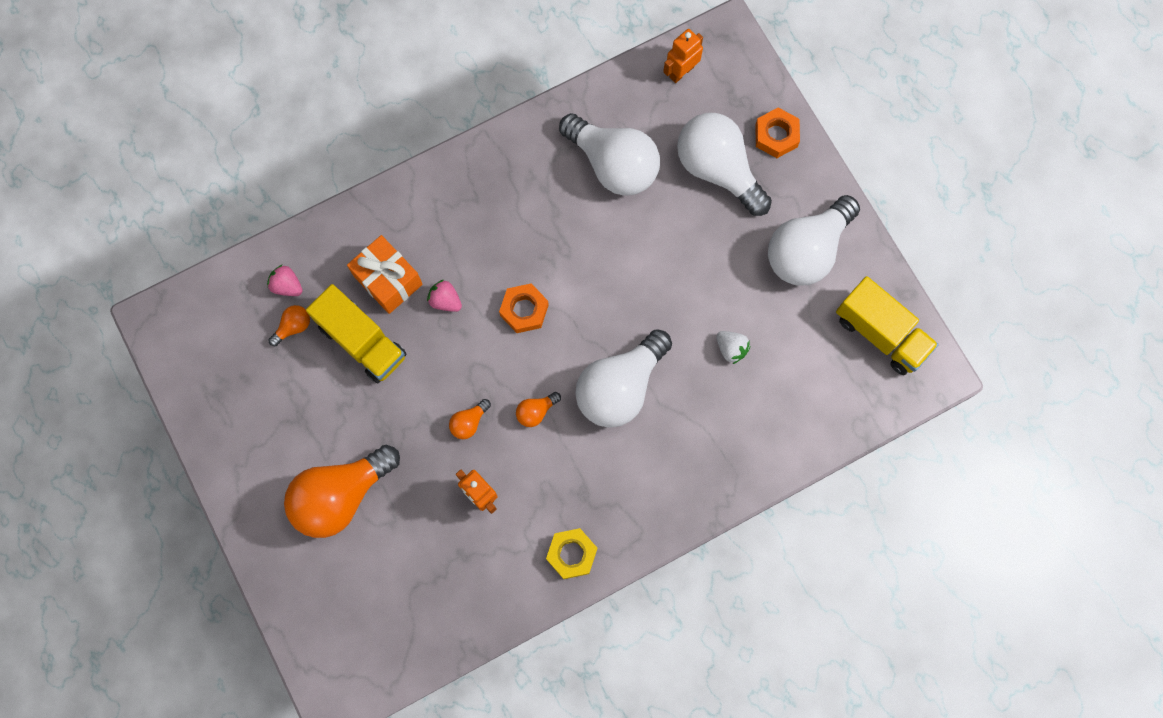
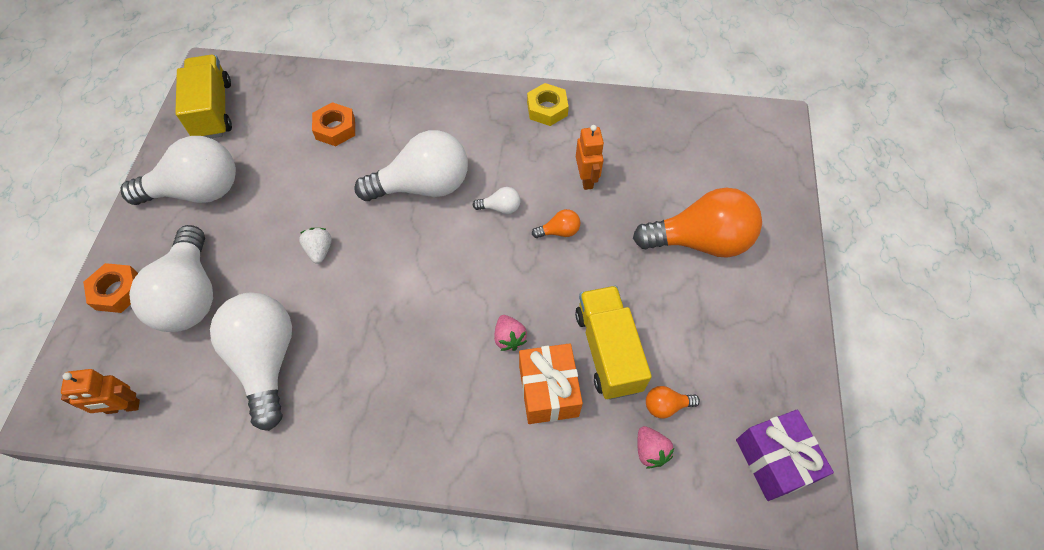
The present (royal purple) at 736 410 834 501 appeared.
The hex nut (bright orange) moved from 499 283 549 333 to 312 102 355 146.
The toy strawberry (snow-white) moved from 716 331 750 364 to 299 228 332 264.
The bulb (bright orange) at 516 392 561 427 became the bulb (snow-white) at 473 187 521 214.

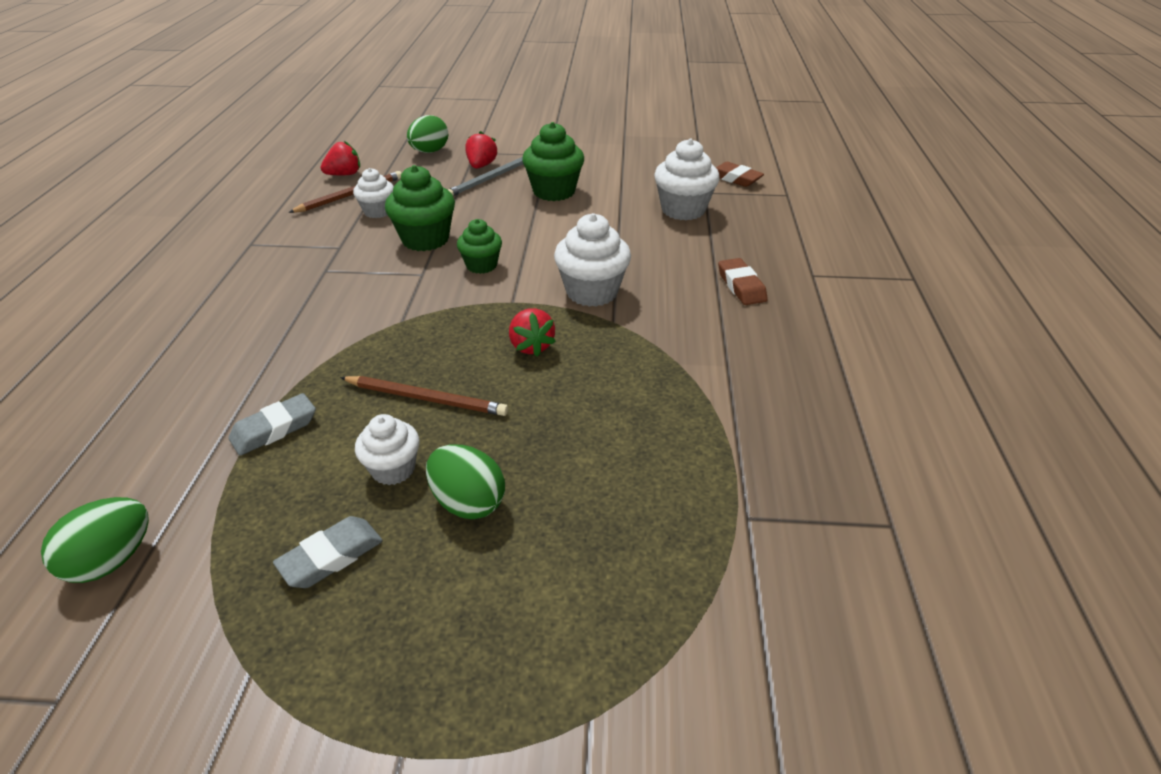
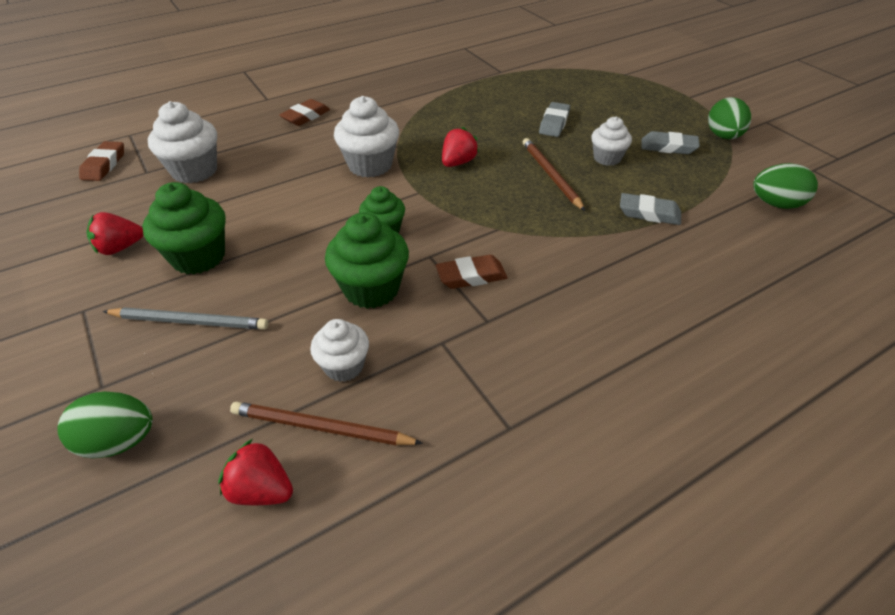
The gum eraser (russet) at 436 255 508 289 appeared.
The gum eraser (grey) at 539 102 570 137 appeared.
The egg shape (green) moved from 426 444 505 519 to 708 97 751 139.
The toy strawberry (red) moved from 465 131 498 169 to 86 212 144 255.

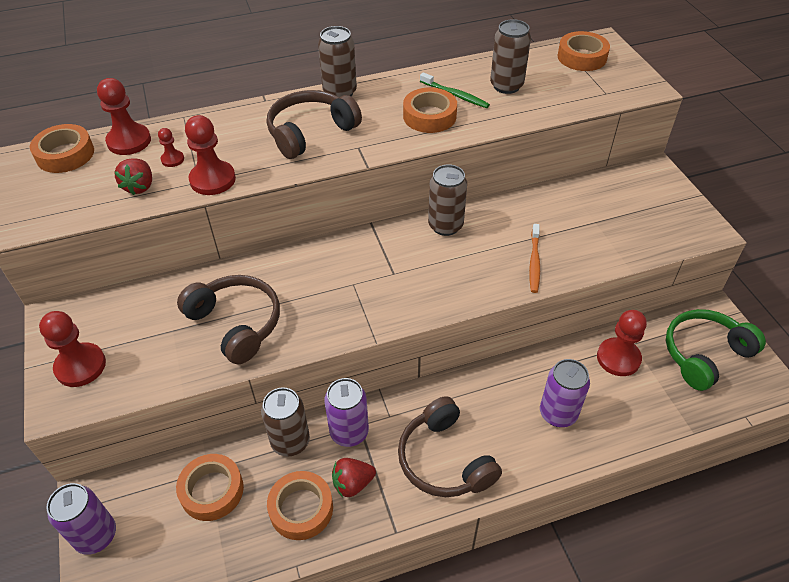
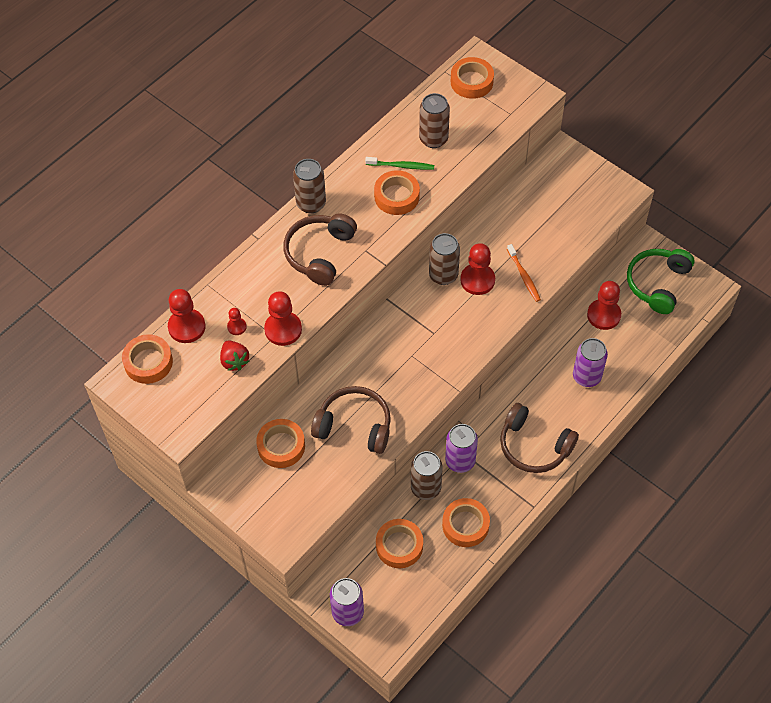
The toy strawberry (red) at 332 458 376 497 disappeared.
The tape (bright orange) at 256 419 305 468 appeared.
The pawn (red) moved from 39 311 106 387 to 460 243 495 295.

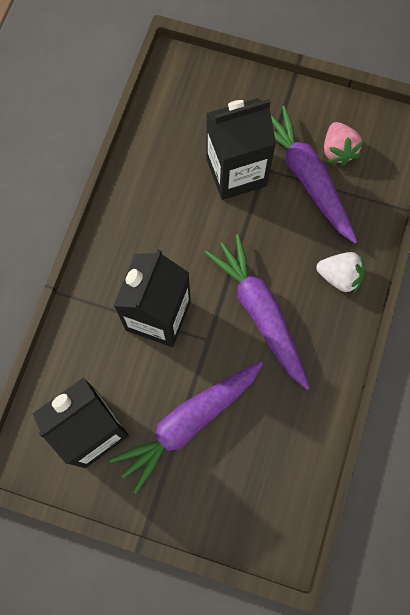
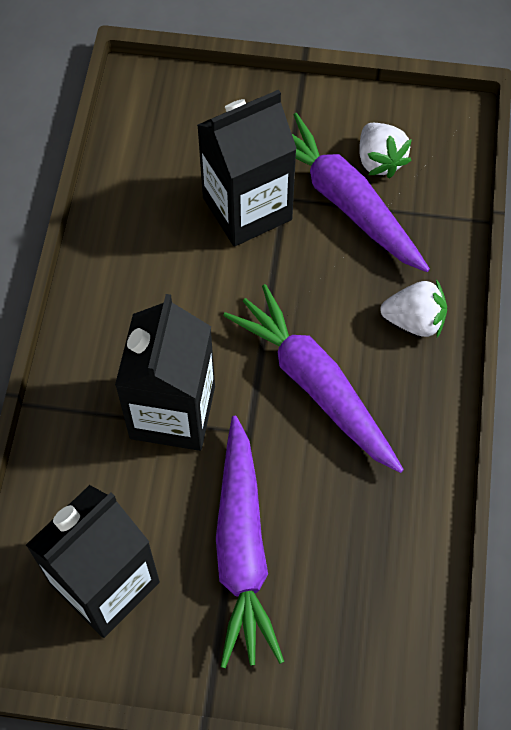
The toy strawberry (rose-pink) at 324 122 364 165 became the toy strawberry (snow-white) at 359 123 412 178.
The root vegetable (royal purple) at 109 361 263 494 turned 45 degrees counterclockwise.

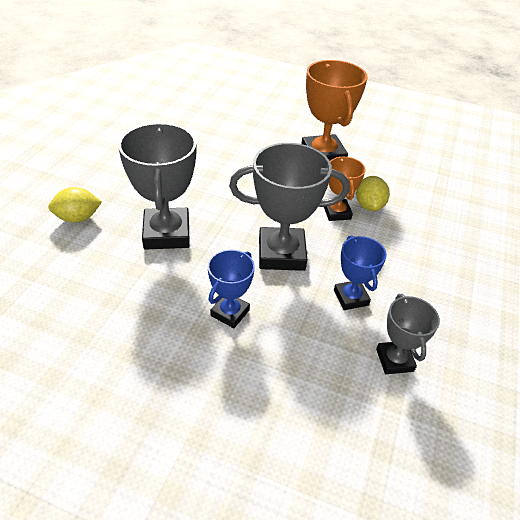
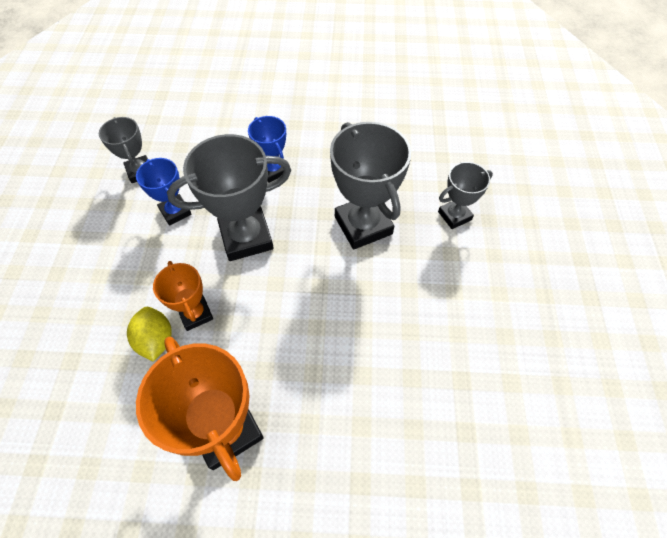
The toy lemon (bright yellow) at 48 187 102 223 was replaced by the trophy (grey) at 438 162 493 229.
The trophy (blue) at 208 250 255 328 turned 45 degrees counterclockwise.

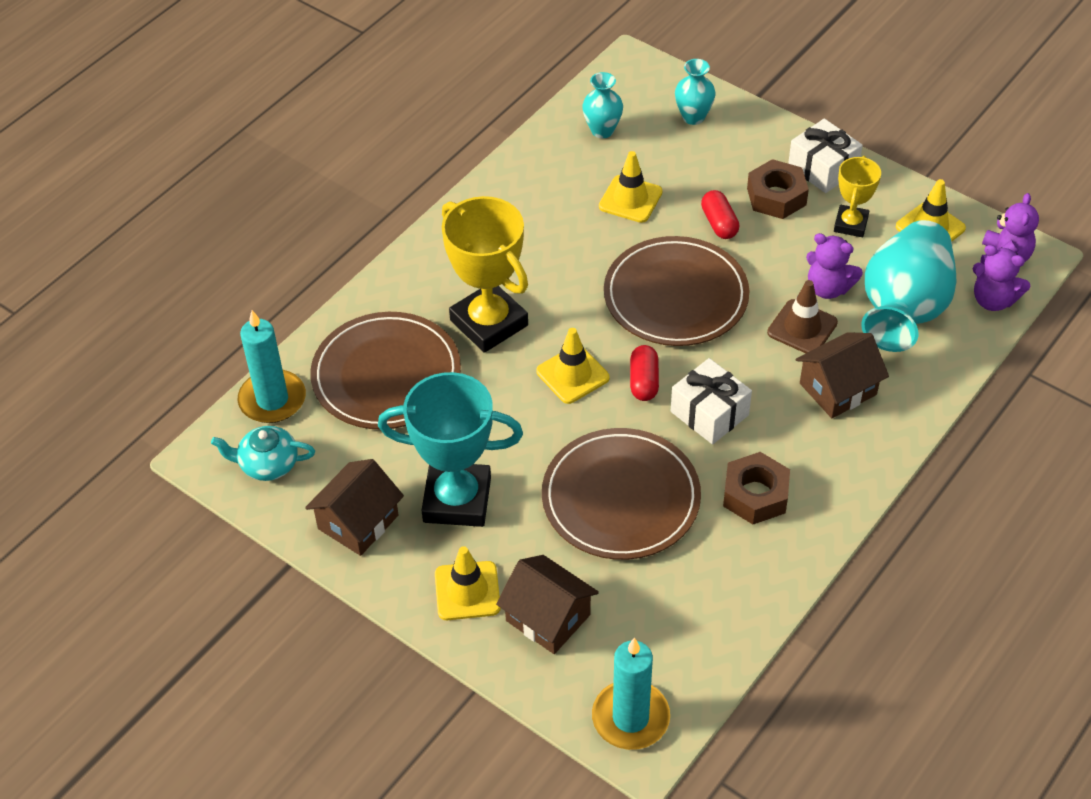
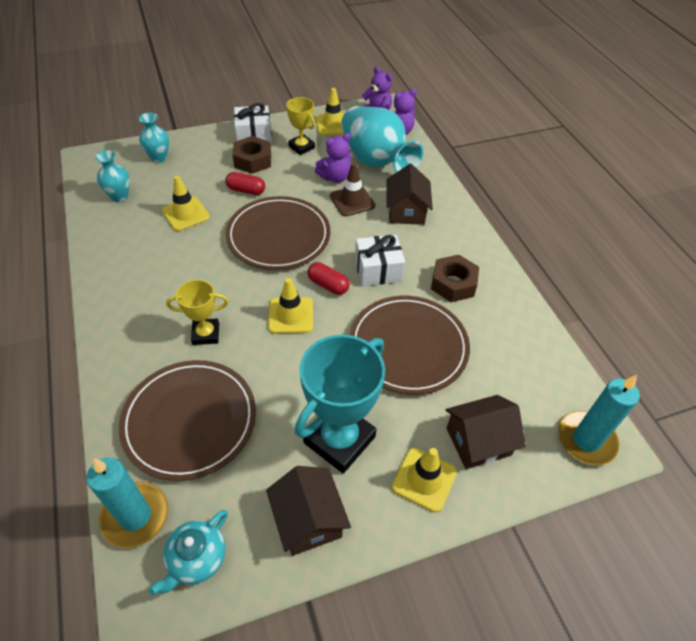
The trophy (bright yellow) at 442 196 528 353 changed to 0.55 times the size.

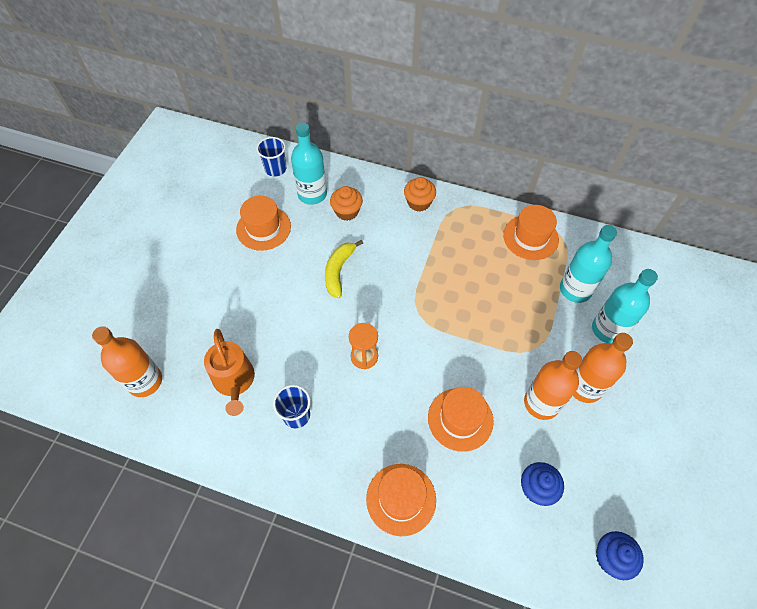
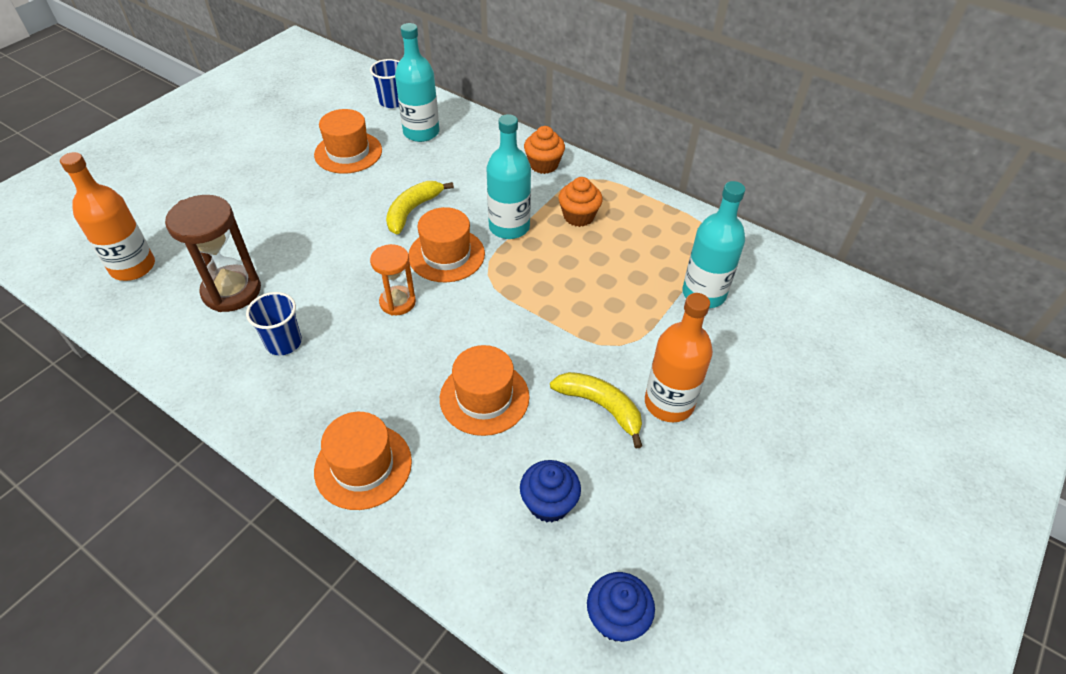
The muffin (bright orange) moved from 330 186 363 221 to 558 177 603 227.
The top hat (bright orange) moved from 503 205 559 260 to 409 207 485 282.
The flask (turquoise) moved from 592 269 658 344 to 486 114 531 239.
The sprinkling can (bright orange) at 204 329 255 416 was replaced by the hourglass (russet) at 165 195 261 312.
The flask (bright orange) at 524 351 582 420 was replaced by the toy banana (bright yellow) at 550 372 642 449.

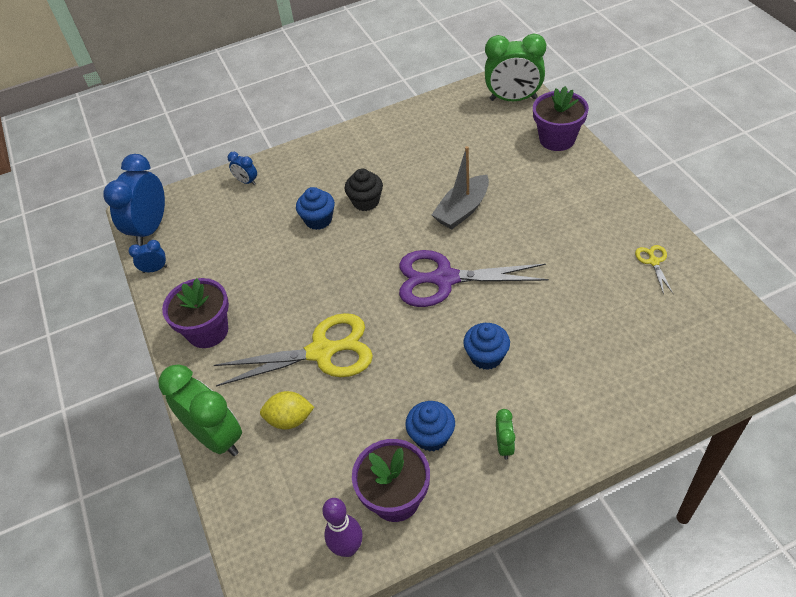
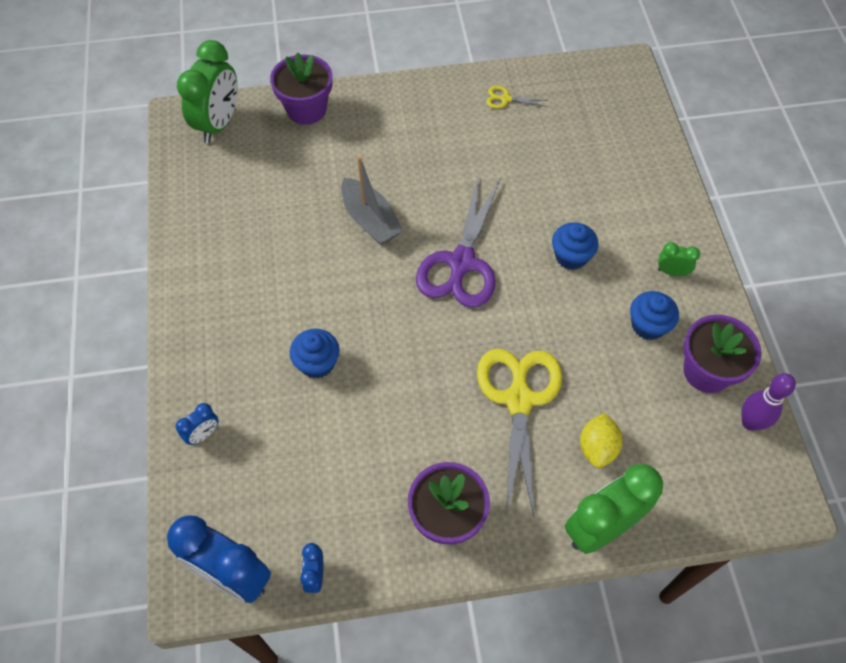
The muffin (ebony) at 344 169 383 211 disappeared.

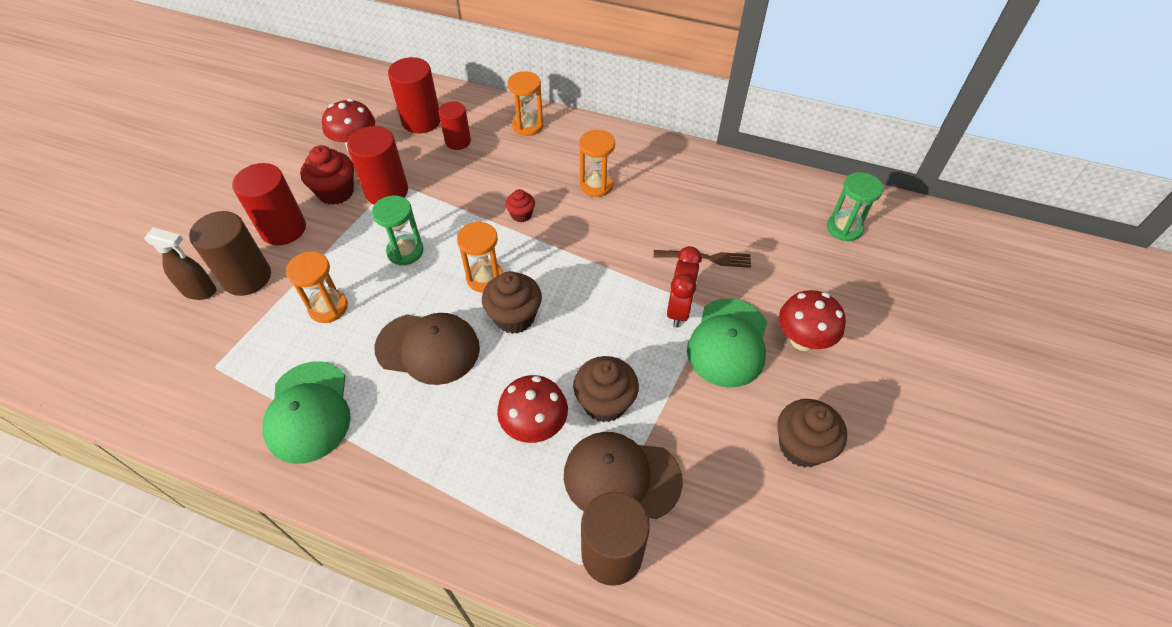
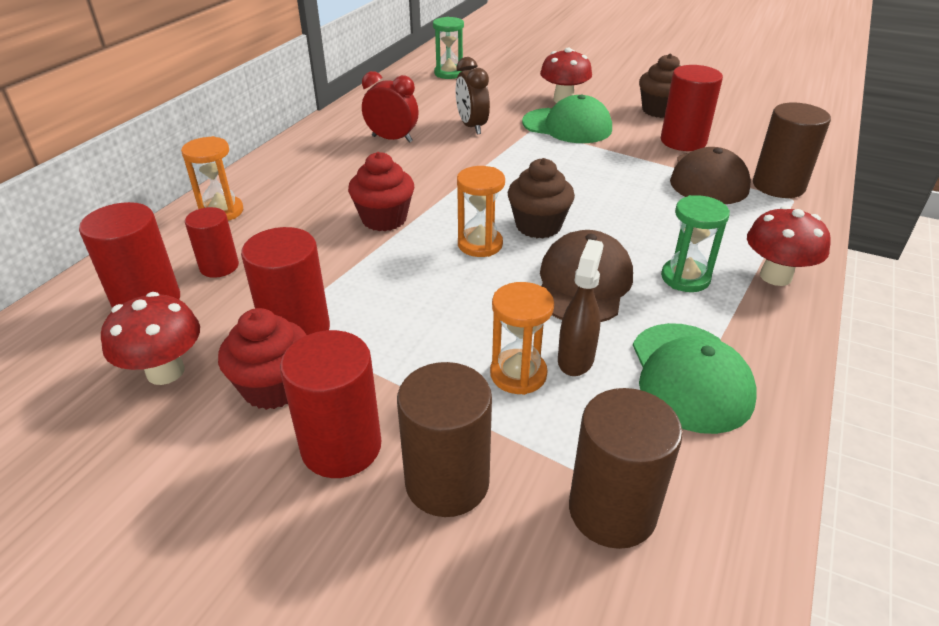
The muffin (russet) at 573 356 639 422 disappeared.
The hourglass (bright orange) at 579 130 615 197 disappeared.
The solid cylinder (russet) at 569 388 683 549 appeared.
The solid cylinder (red) at 661 65 723 151 appeared.
The spray bottle (russet) moved from 144 228 216 300 to 558 239 604 376.
The hourglass (green) moved from 372 196 423 266 to 661 195 730 292.
The fungus (red) moved from 497 375 568 443 to 747 206 831 286.
The alarm clock (red) moved from 667 246 702 328 to 362 71 419 143.
The dinner fork (russet) at 654 250 751 268 was replaced by the alarm clock (russet) at 456 57 490 135.
The cap (green) at 262 361 351 464 turned 90 degrees clockwise.
The muffin (red) at 505 189 535 223 changed to 1.77 times the size.

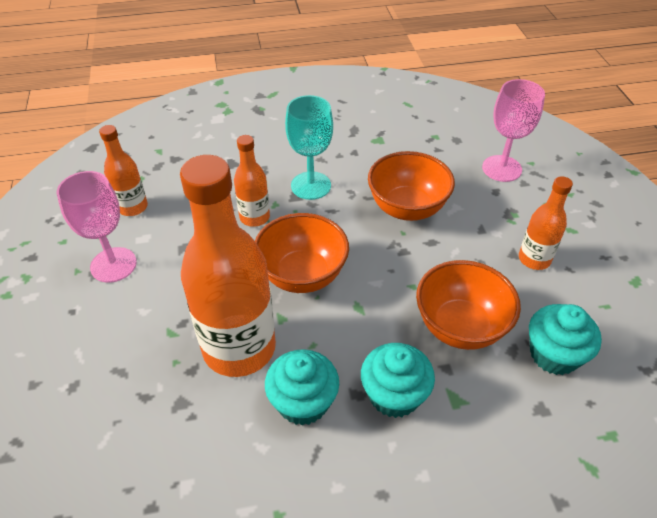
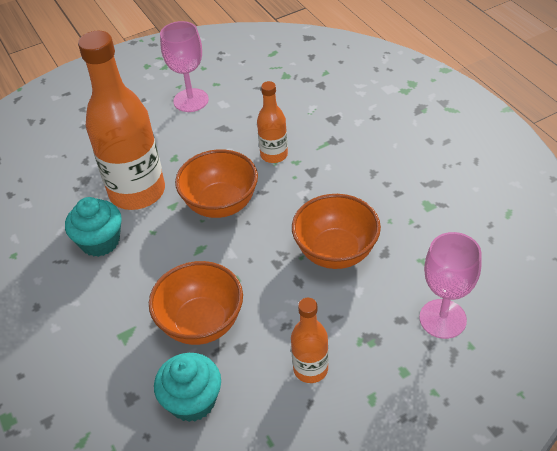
The flask (bright orange) at 99 125 148 216 disappeared.
The wine glass (turquoise) at 285 95 333 200 disappeared.
The muffin (turquoise) at 361 343 435 418 disappeared.

